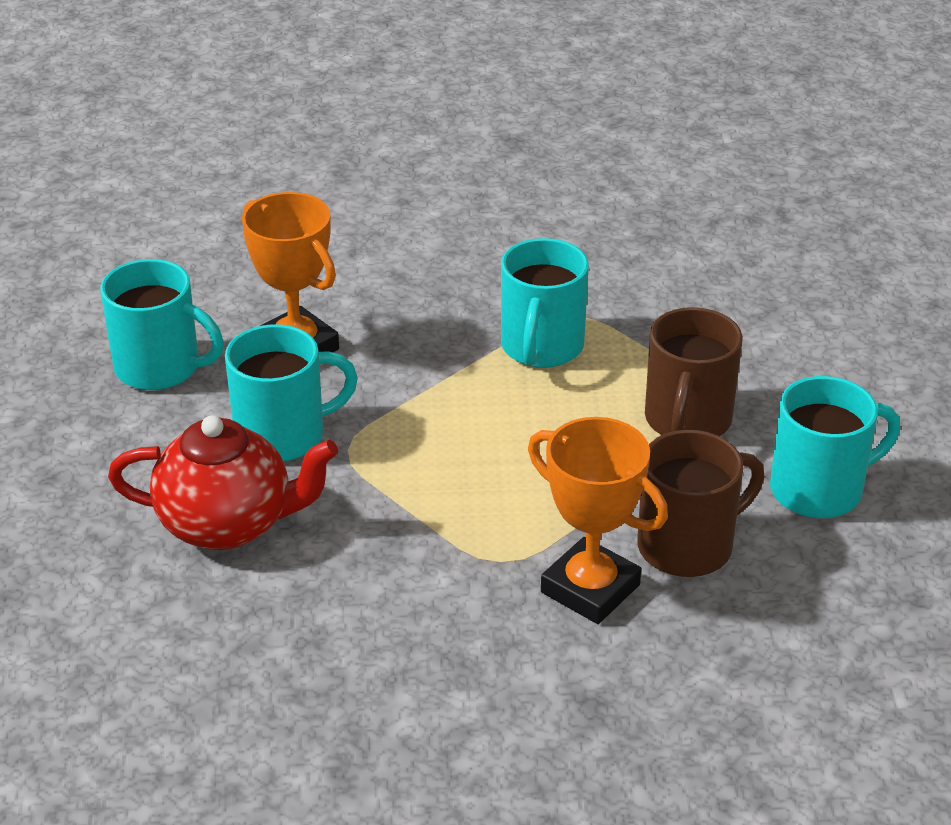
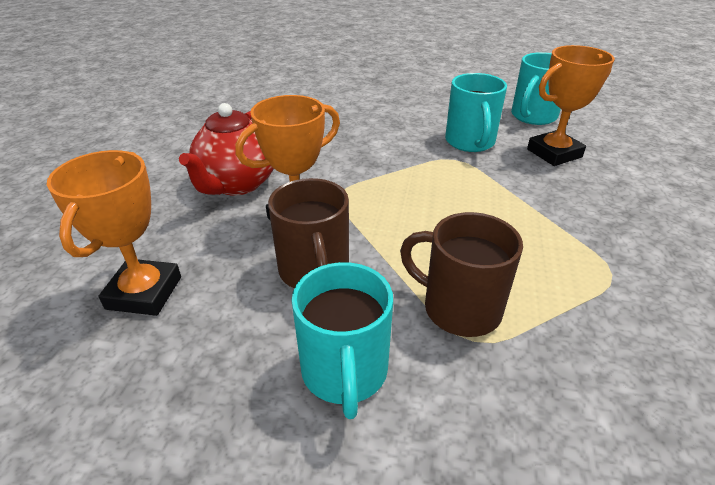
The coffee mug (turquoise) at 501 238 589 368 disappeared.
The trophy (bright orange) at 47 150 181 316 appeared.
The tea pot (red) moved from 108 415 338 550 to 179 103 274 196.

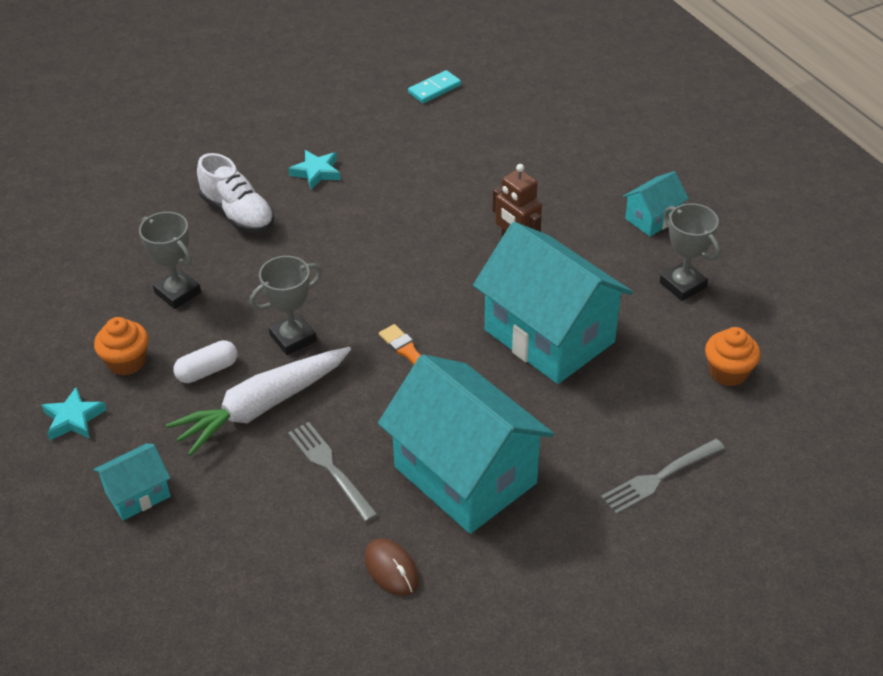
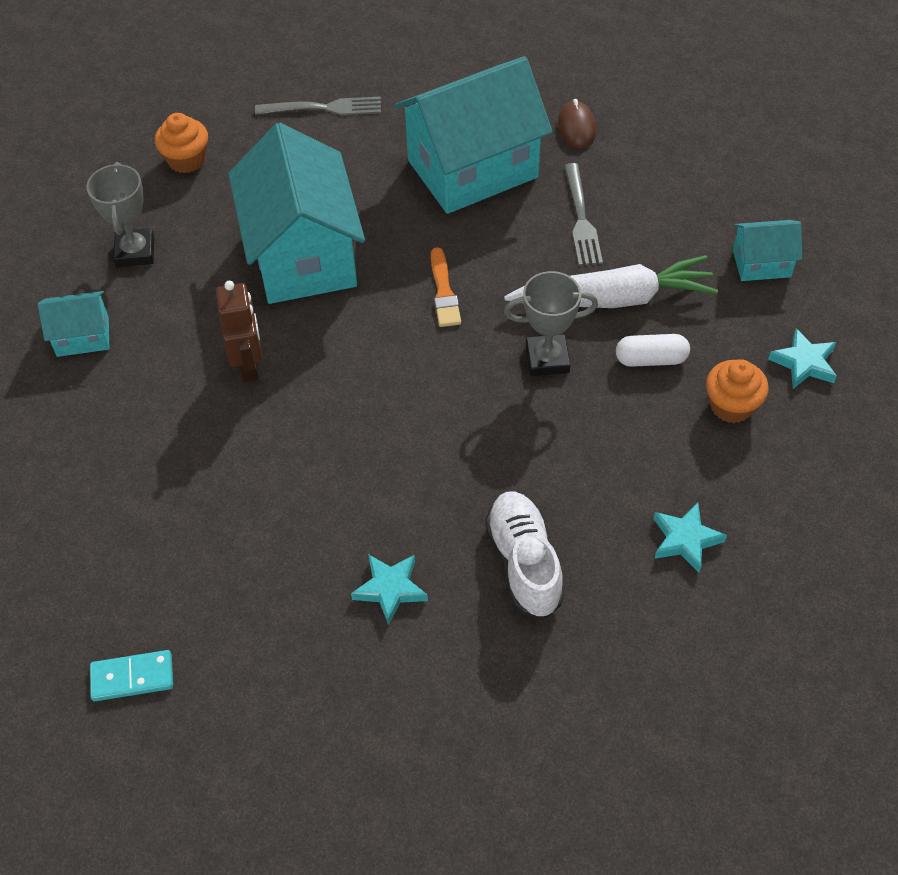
The trophy (grey) at 139 212 201 309 disappeared.
The star shape (turquoise) at 653 502 727 573 appeared.
The toy house (turquoise) at 378 354 554 534 turned 75 degrees clockwise.

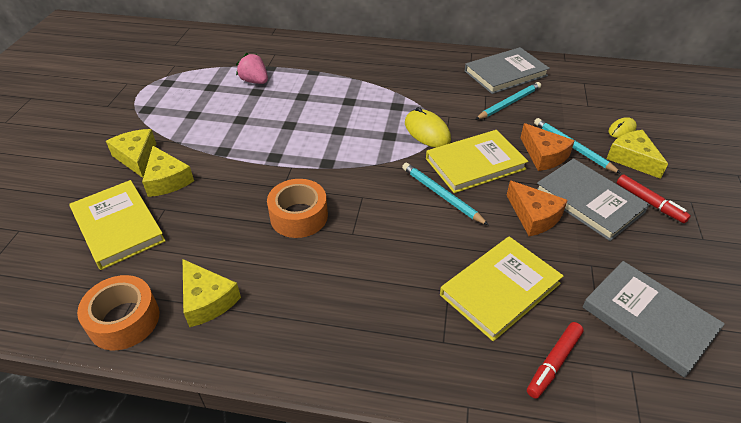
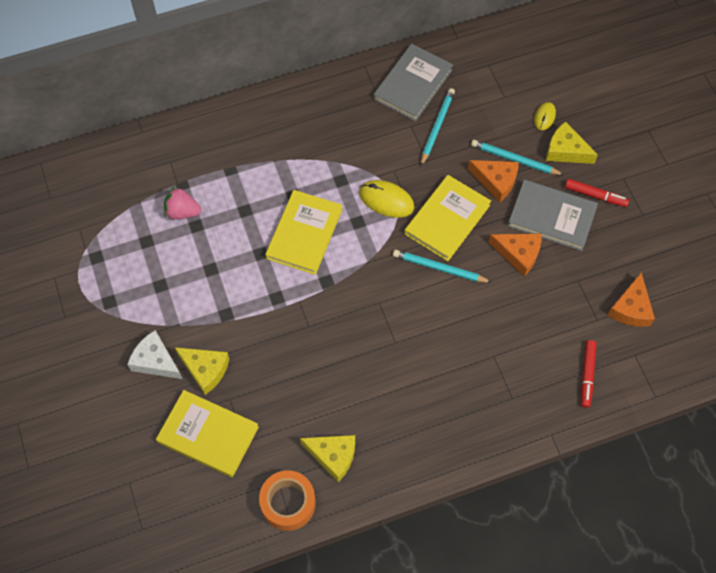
The tape (bright orange) at 267 179 328 238 disappeared.
The book (bright yellow) moved from 440 236 563 341 to 265 190 343 275.
The book (grey) at 582 261 725 378 was replaced by the piece of cheese (bright orange) at 608 272 655 327.
The piece of cheese (bright yellow) at 106 129 156 178 became the piece of cheese (snow-white) at 127 330 182 379.

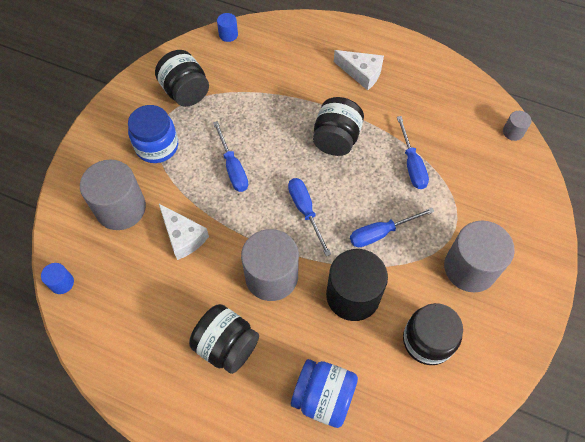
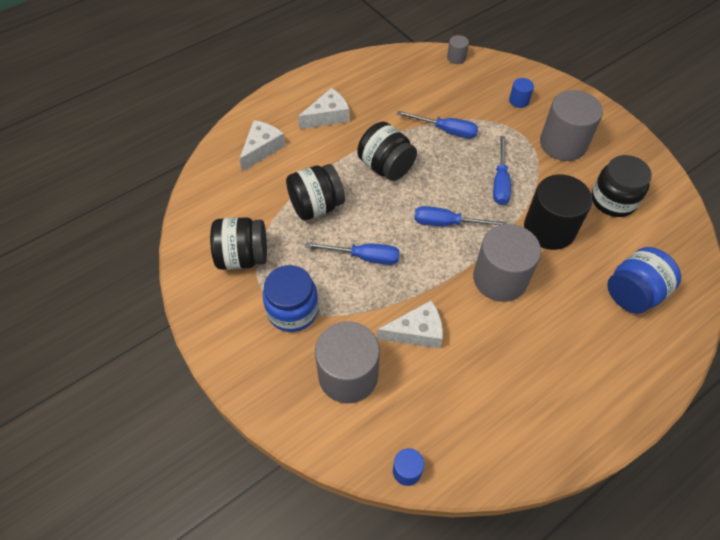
The piece of cheese (snow-white) at 239 120 285 172 appeared.
The jam jar (ebony) moved from 189 304 259 374 to 286 164 345 220.
The solid cylinder (blue) moved from 217 13 238 42 to 509 78 534 108.

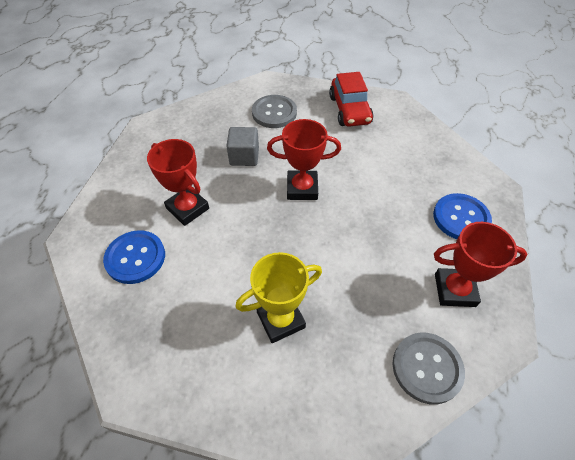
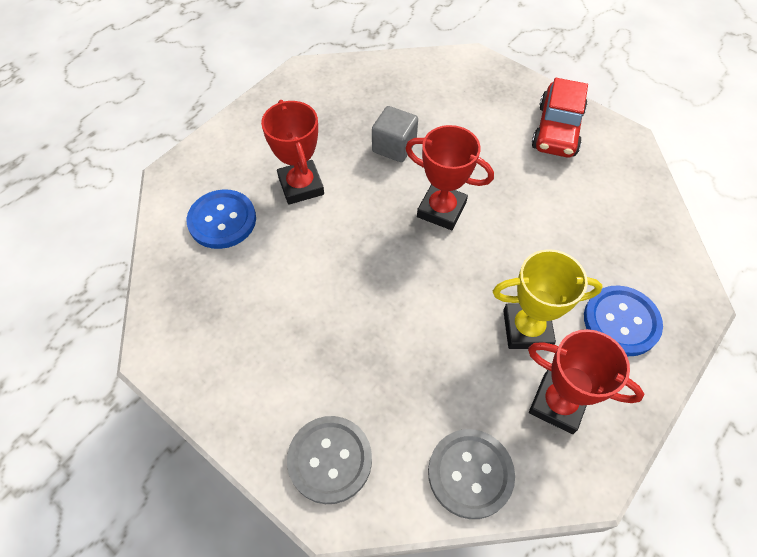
The trophy (bright yellow) moved from 236 252 322 343 to 493 249 603 349.
The shirt button (grey) moved from 252 95 297 128 to 287 416 372 504.

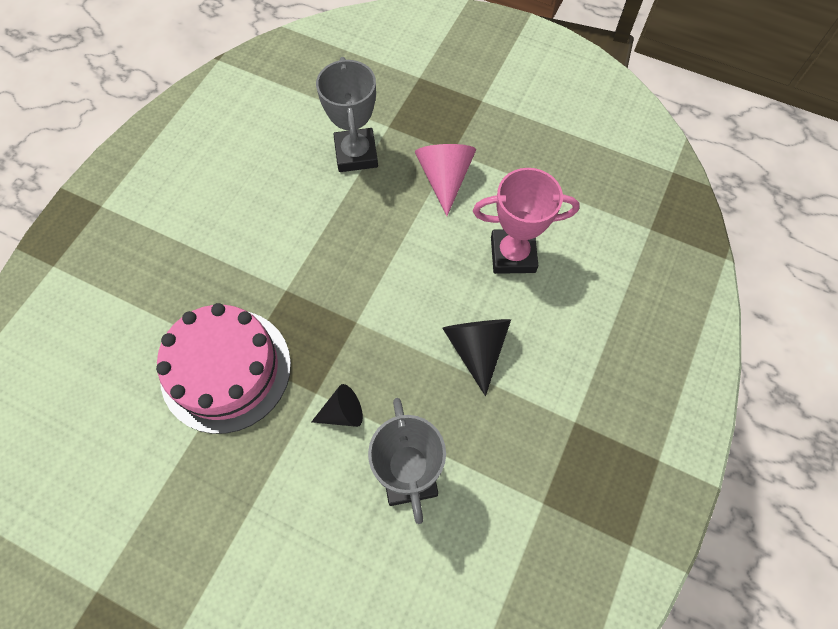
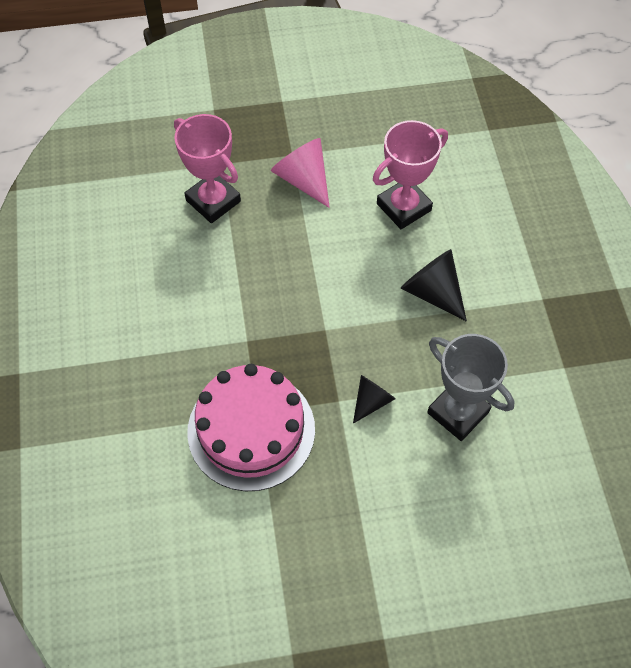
The trophy (grey) at 316 57 378 172 became the trophy (rose-pink) at 174 114 241 223.

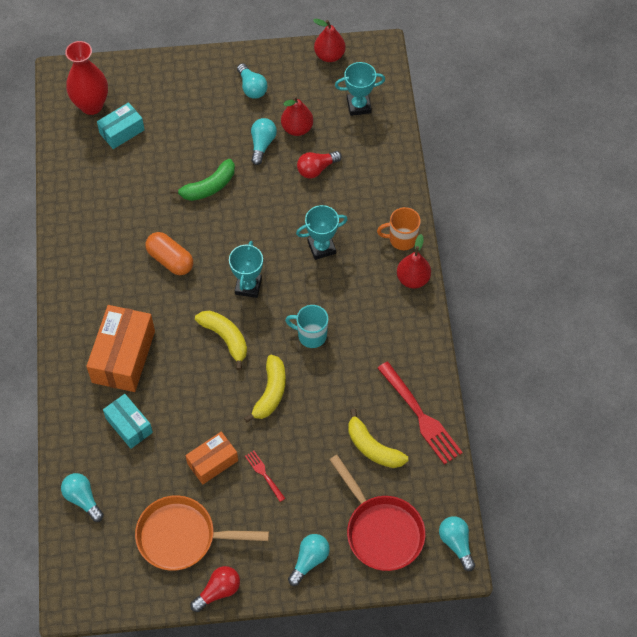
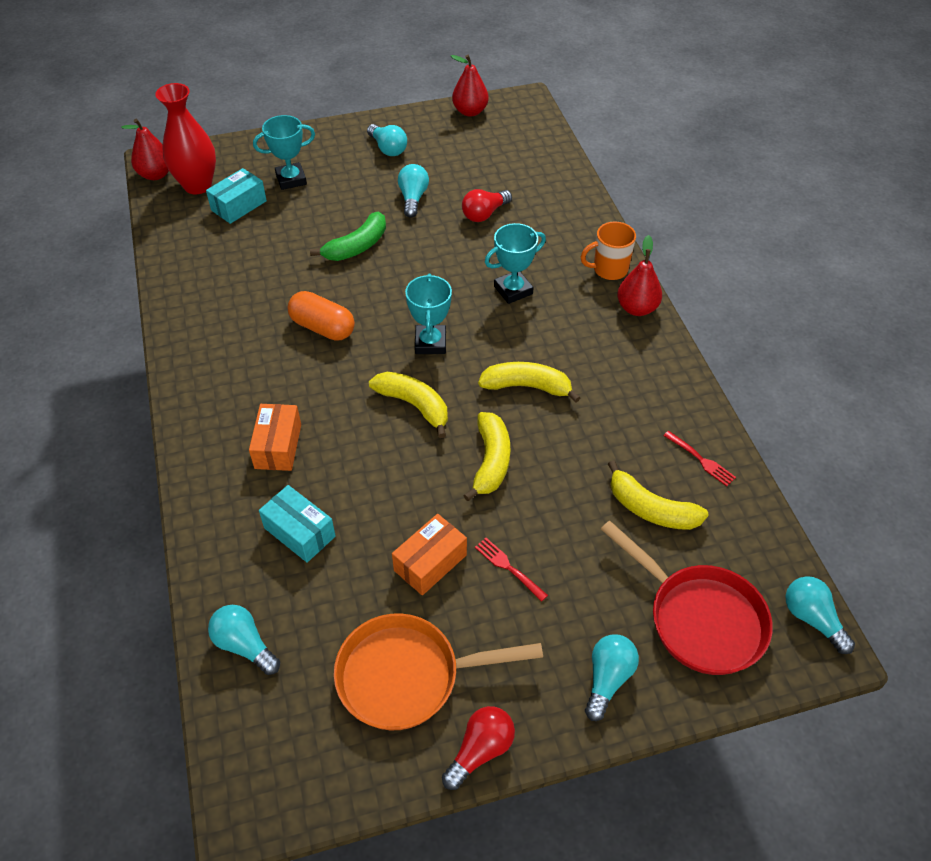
The toy pear (red) moved from 281 96 313 136 to 121 118 169 180.
The trophy (turquoise) moved from 335 62 385 116 to 253 115 315 190.
The coffee mug (turquoise) at 285 305 328 348 was replaced by the toy banana (bright yellow) at 478 362 581 403.
The box (bright orange) at 86 305 155 392 changed to 0.59 times the size.
The dinner fork (red) at 377 362 463 465 changed to 0.49 times the size.

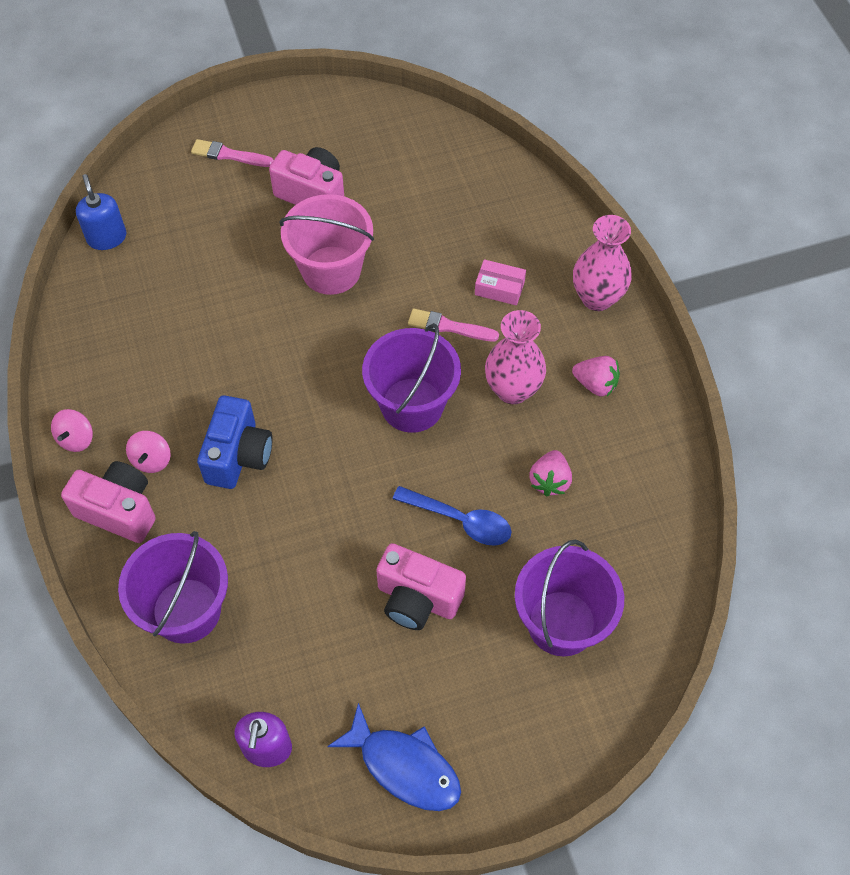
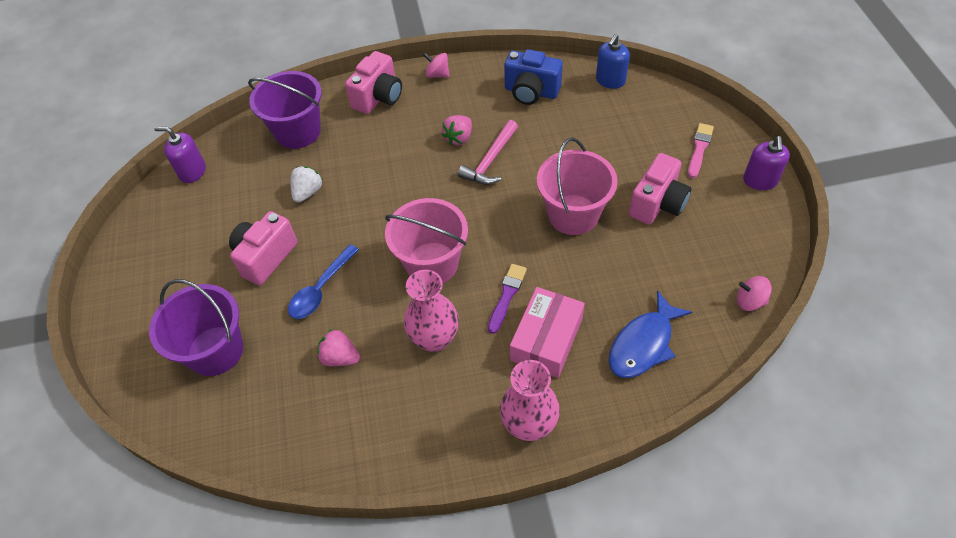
The toy strawberry (snow-white) at 290 166 323 203 appeared.
The claw hammer (rose-pink) at 458 120 518 185 appeared.
The soap pump (royal purple) at 743 136 790 190 appeared.
The spinning top (rose-pink) moved from 126 431 171 473 to 737 276 772 311.
The compact camera (blue) moved from 197 395 273 489 to 504 49 563 105.
The toy fish (blue) moved from 327 703 461 811 to 609 291 692 378.
The toy strawberry (rose-pink) moved from 572 356 620 397 to 442 115 472 145.
The sand bucket (royal purple) at 362 323 461 433 became the sand bucket (rose-pink) at 385 198 468 283.
The paintbrush (rose-pink) at 408 308 499 341 became the paintbrush (royal purple) at 488 264 527 334.
The soap pump (blue) at 76 174 126 250 turned 135 degrees clockwise.
The box (rose-pink) at 475 259 526 306 changed to 1.74 times the size.

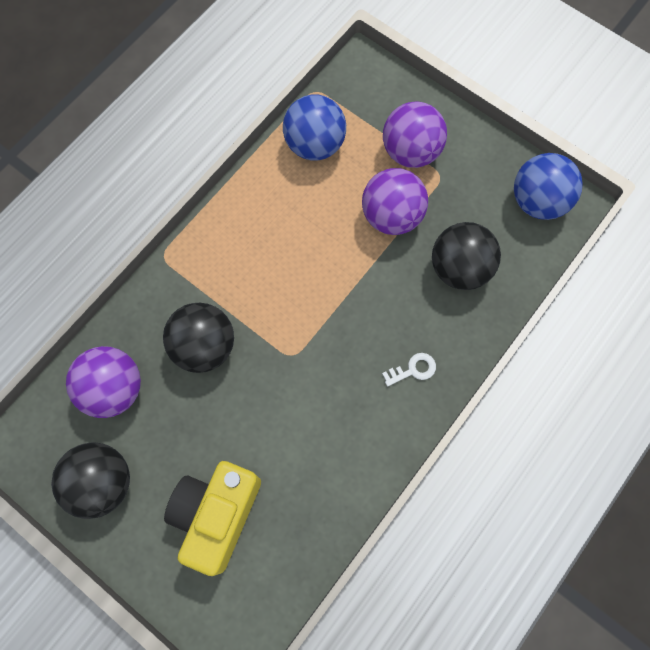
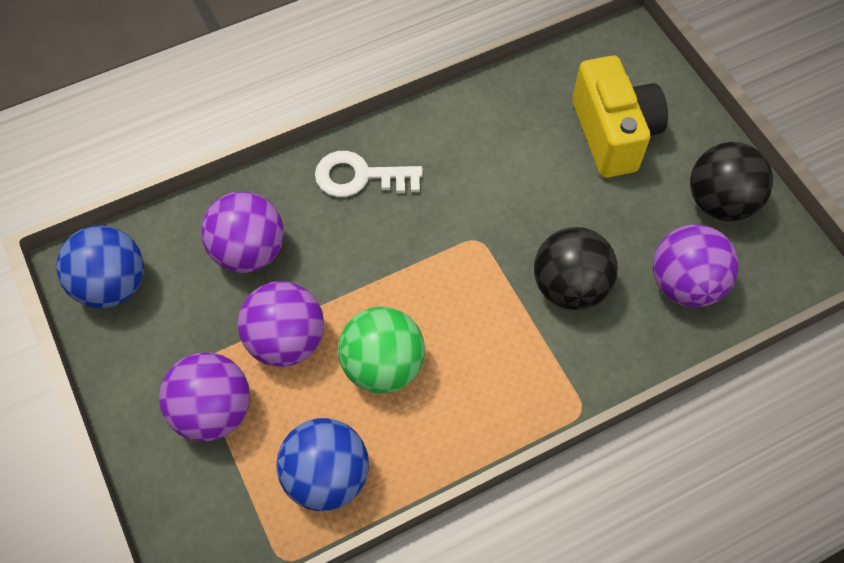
The play ball (green) at 338 306 425 393 appeared.
The play ball (ebony) at 432 222 501 290 became the play ball (royal purple) at 201 191 284 273.
The compact camera (bright yellow) at 164 461 261 576 turned 60 degrees counterclockwise.
The key (snow-white) at 382 353 436 387 changed to 1.76 times the size.

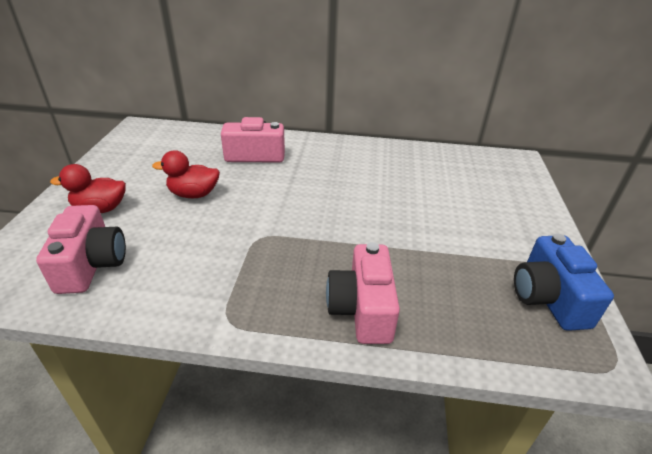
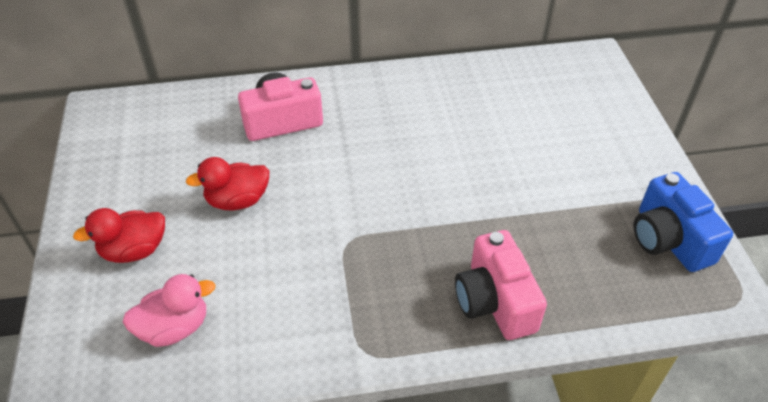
The compact camera (rose-pink) at 36 205 126 294 was replaced by the duck (rose-pink) at 123 274 215 347.

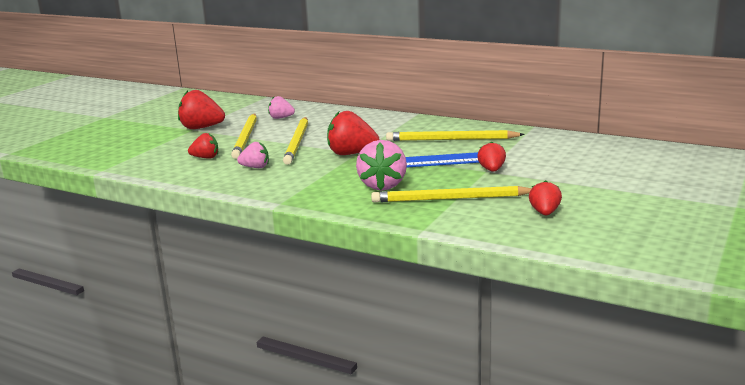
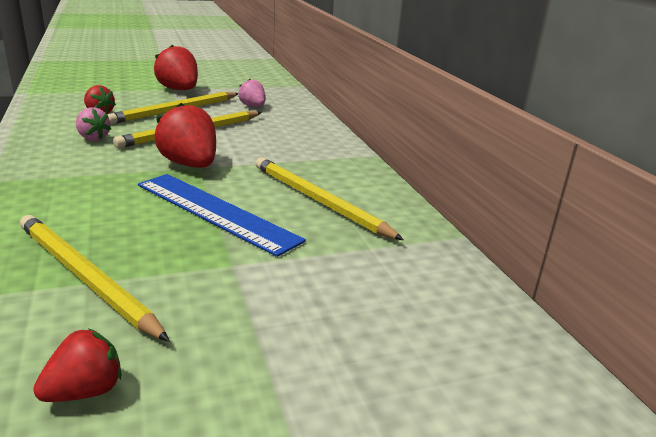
The toy strawberry (rose-pink) at 356 140 407 191 disappeared.
The toy strawberry (red) at 477 142 506 172 disappeared.

